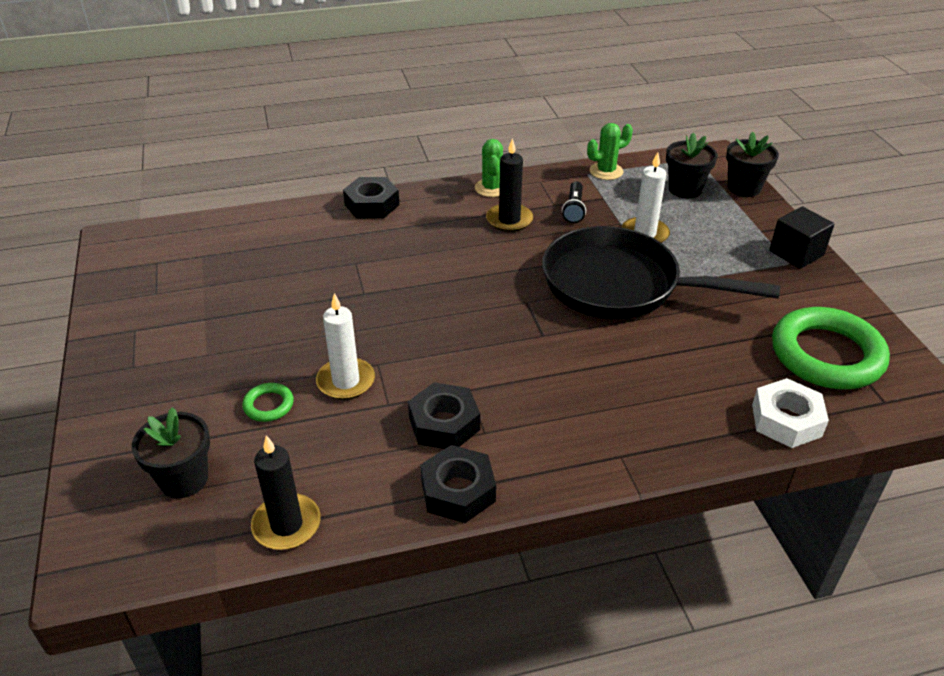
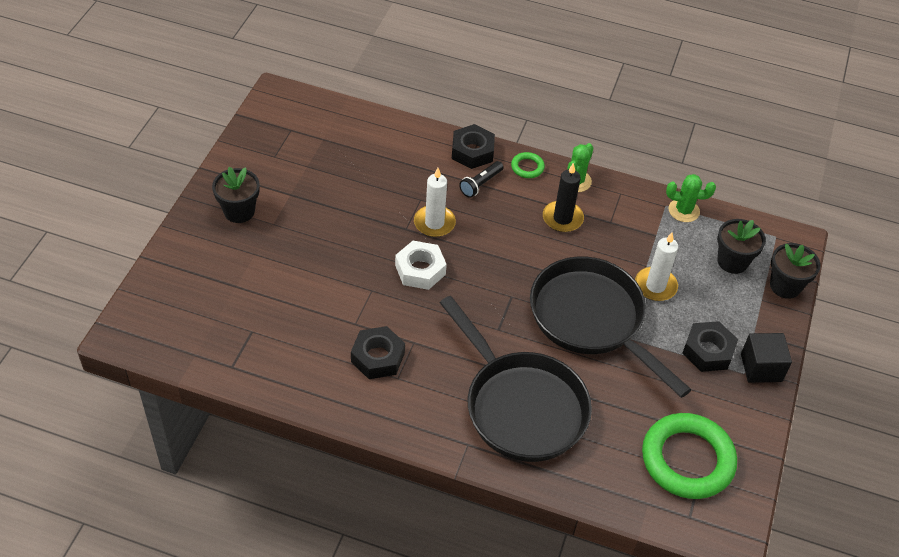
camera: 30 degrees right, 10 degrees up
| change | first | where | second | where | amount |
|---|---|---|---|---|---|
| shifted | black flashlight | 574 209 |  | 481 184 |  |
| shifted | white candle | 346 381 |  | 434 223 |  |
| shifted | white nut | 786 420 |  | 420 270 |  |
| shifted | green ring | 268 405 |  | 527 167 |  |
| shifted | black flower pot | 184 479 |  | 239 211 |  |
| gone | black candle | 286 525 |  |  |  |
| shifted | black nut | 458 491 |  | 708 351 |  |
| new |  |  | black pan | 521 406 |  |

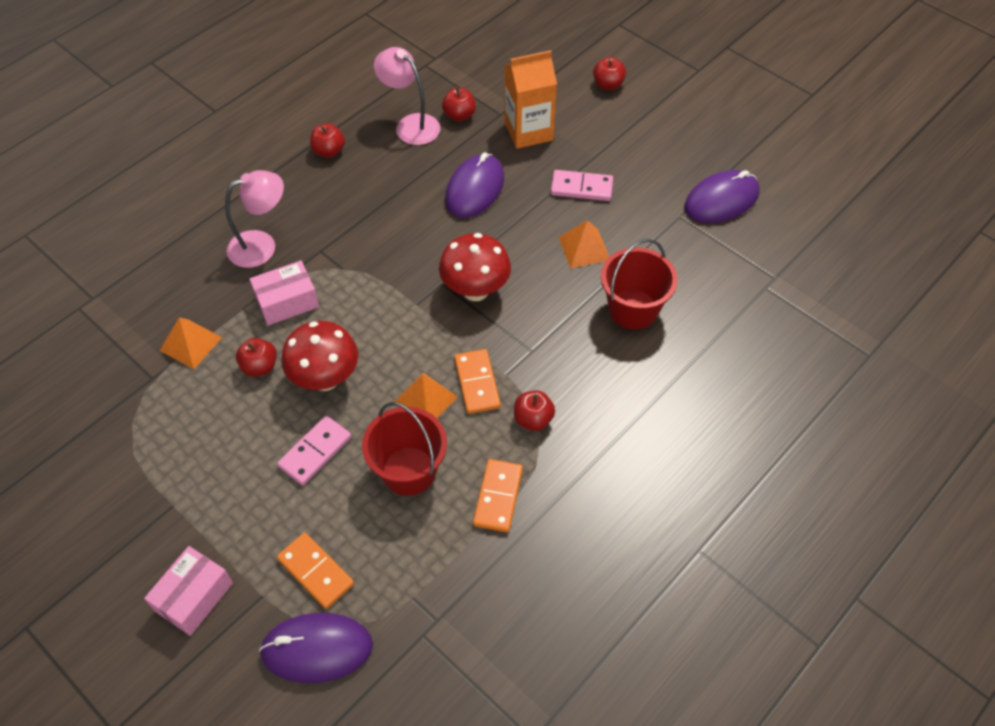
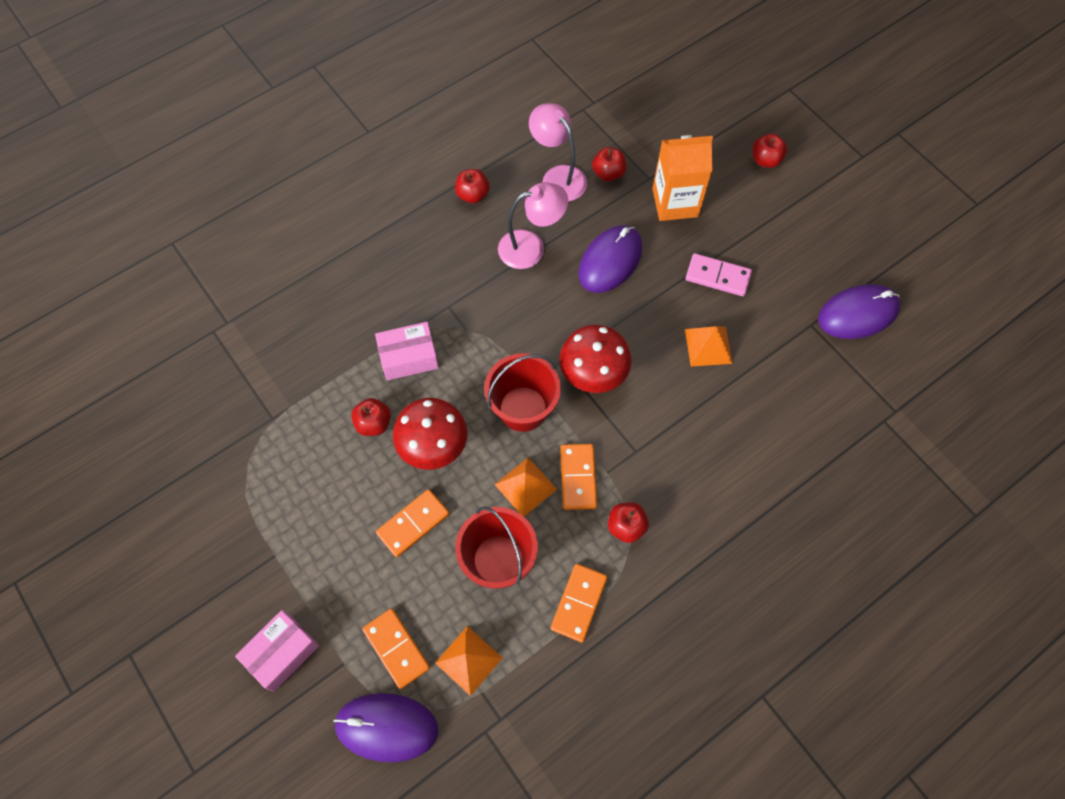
camera: 10 degrees right, 10 degrees up
| change | first | where | second | where | amount |
|---|---|---|---|---|---|
| shifted | pink lamp | 262 245 |  | 531 247 |  |
| shifted | red bucket | 633 309 |  | 523 409 |  |
| shifted | orange pyramid | 191 343 |  | 468 660 |  |
| repainted | pink domino | 315 452 | orange domino | 413 523 |  |

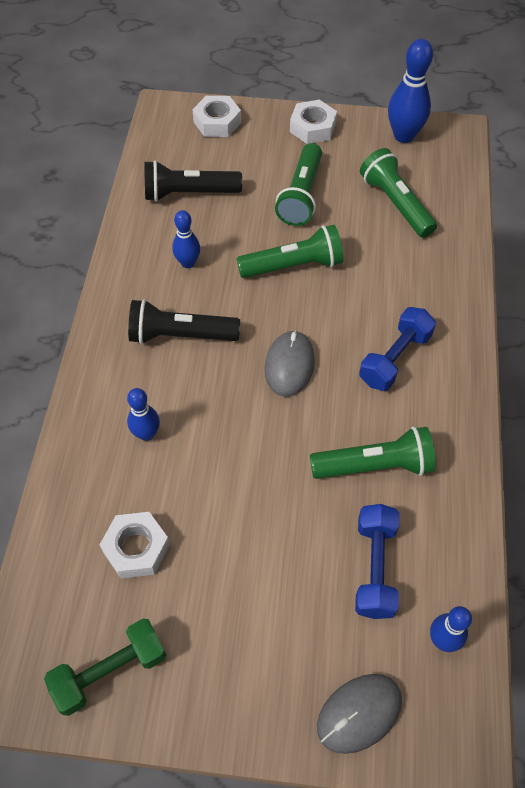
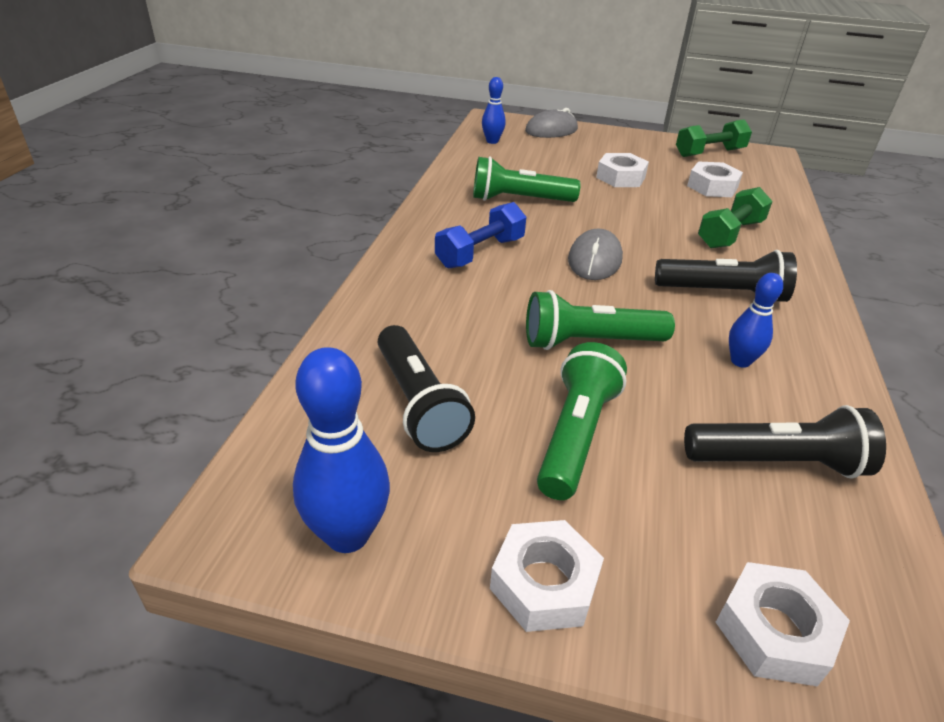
camera: 175 degrees left, 20 degrees down
| change | first | where | second | where | amount |
|---|---|---|---|---|---|
| repainted | green flashlight | 396 203 | black flashlight | 418 403 |  |
| swapped | blue bowling pin | 146 434 | green dumbbell | 730 234 |  |
| gone | blue dumbbell | 374 568 |  |  |  |
| new |  |  | white nut | 620 177 |  |

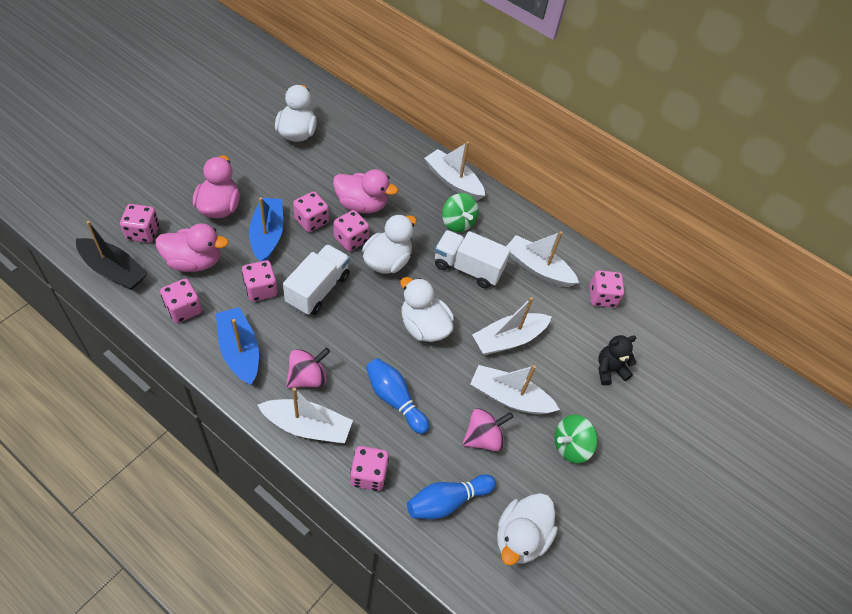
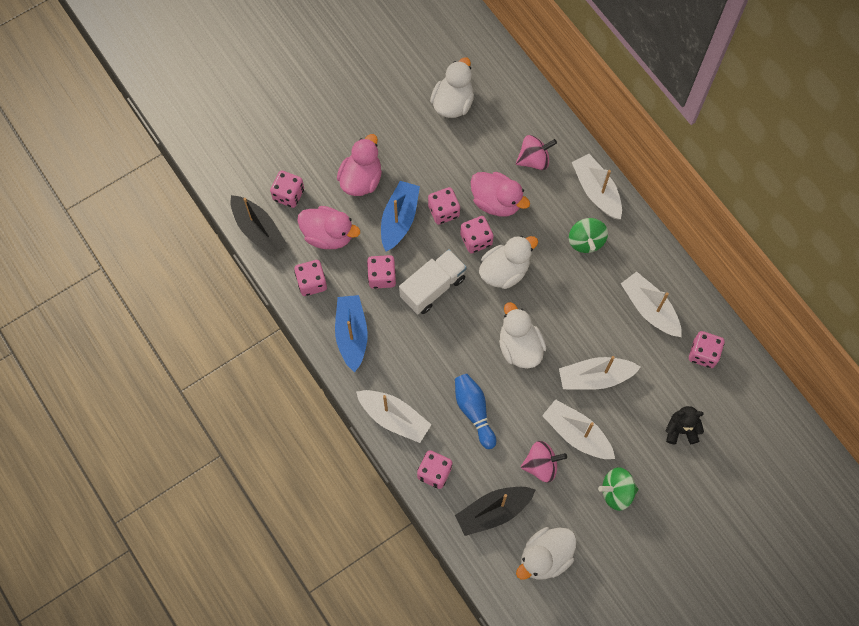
camera: 25 degrees right, 15 degrees up
| change | first | where | second | where | amount |
|---|---|---|---|---|---|
| gone | white truck | 468 268 |  |  |  |
| shifted | pink spinning top | 308 378 |  | 534 160 |  |
| swapped | blue bowling pin | 447 501 | black boat | 493 511 |  |

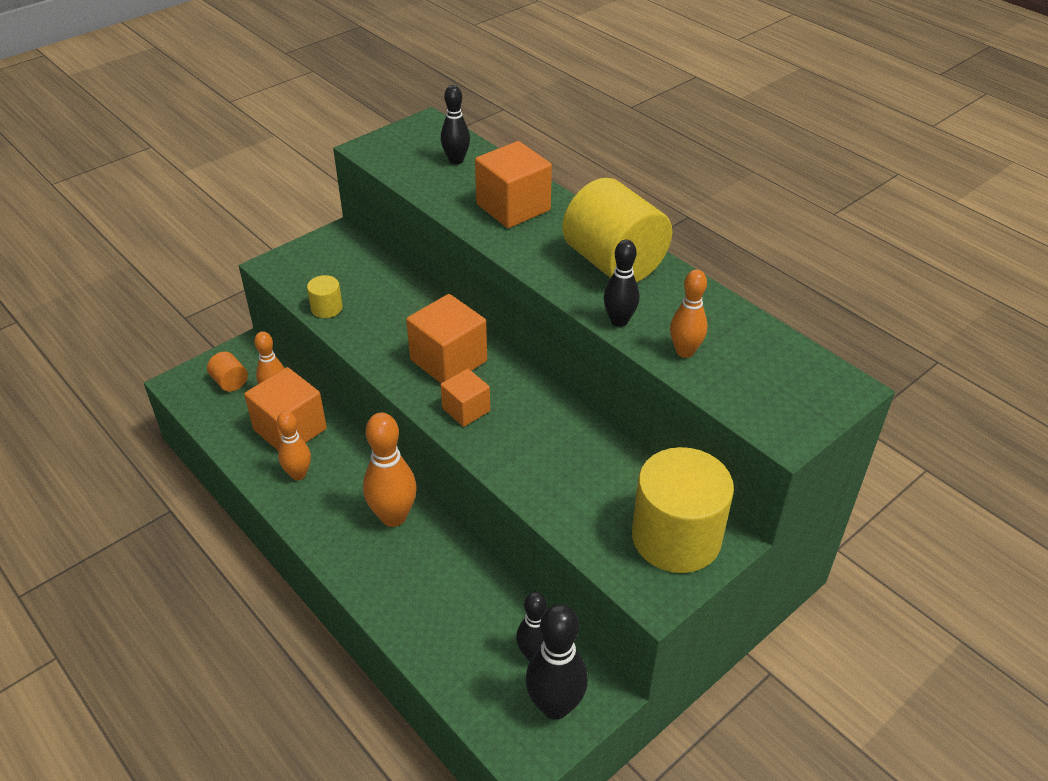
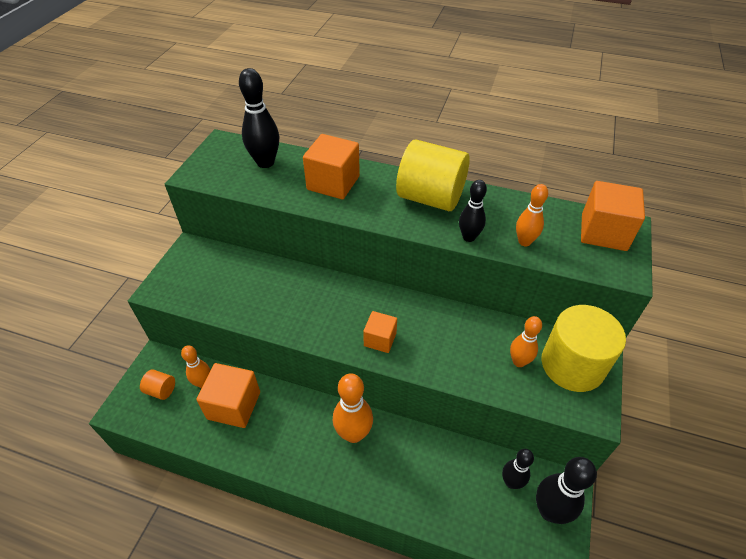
camera: 30 degrees left, 5 degrees up
| change | first | where | second | where | amount |
|---|---|---|---|---|---|
| scaled | black bowling pin | 456 160 |  | 265 162 | x1.59 |
| gone | yellow cylinder | 326 308 |  |  |  |
| shifted | orange cube | 448 360 |  | 603 232 |  |
| shifted | orange bowling pin | 298 474 |  | 519 361 |  |

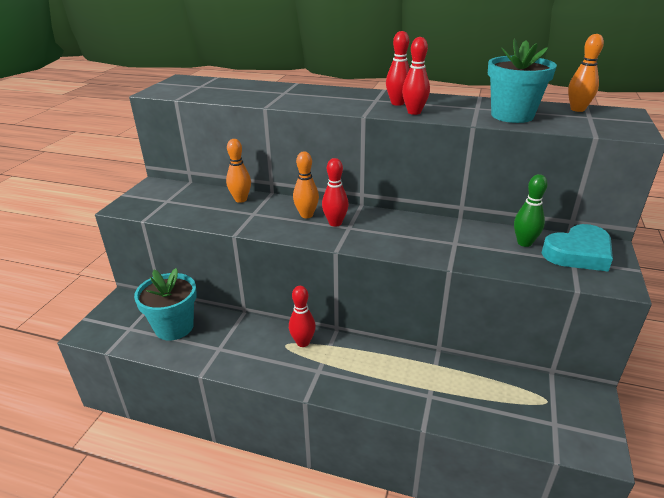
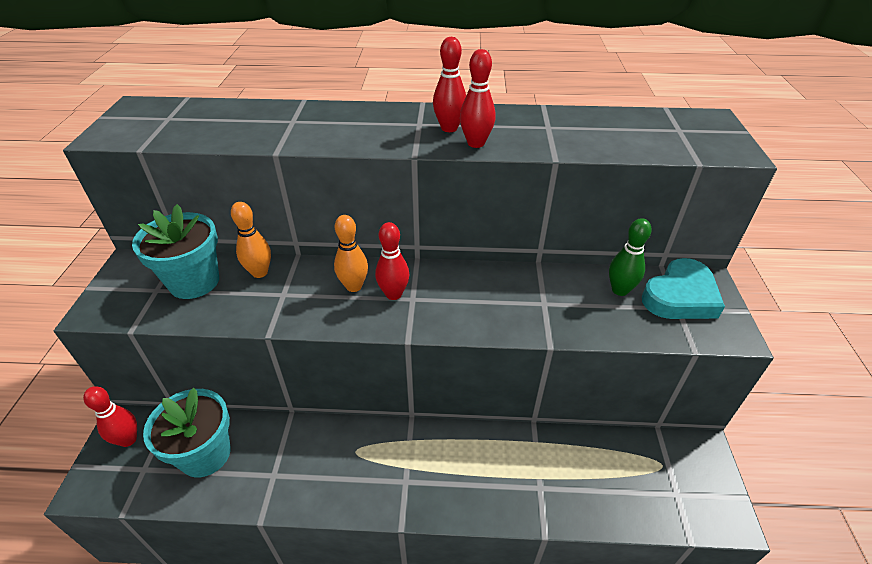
camera: 15 degrees left, 10 degrees up
| change | first | where | second | where | amount |
|---|---|---|---|---|---|
| gone | orange bowling pin | 577 109 |  |  |  |
| shifted | turquoise flower pot | 512 115 |  | 194 282 |  |
| shifted | red bowling pin | 303 342 |  | 128 439 |  |

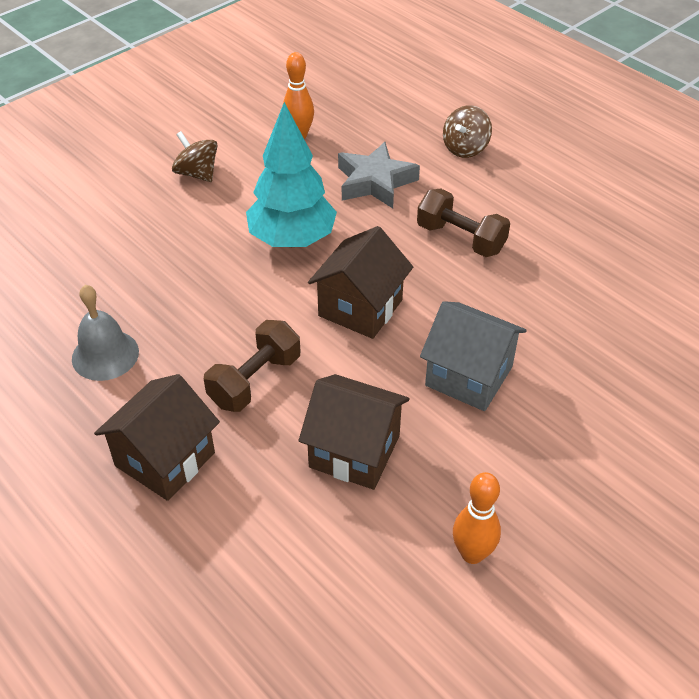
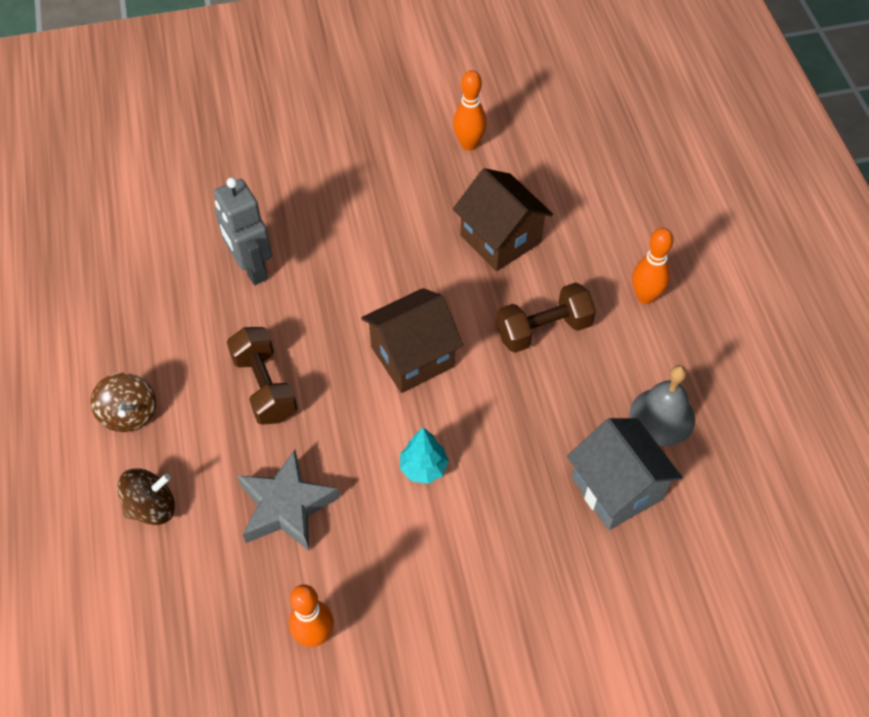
camera: 150 degrees left, 10 degrees up
| change | first | where | second | where | amount |
|---|---|---|---|---|---|
| scaled | turquoise tree | 292 240 |  | 423 468 | x0.48 |
| shifted | brown spinning top | 197 173 |  | 129 414 |  |
| shifted | grey house | 469 376 |  | 616 488 |  |
| swapped | brown house | 165 459 | orange bowling pin | 645 297 |  |
| new |  |  | grey robot | 251 268 |  |

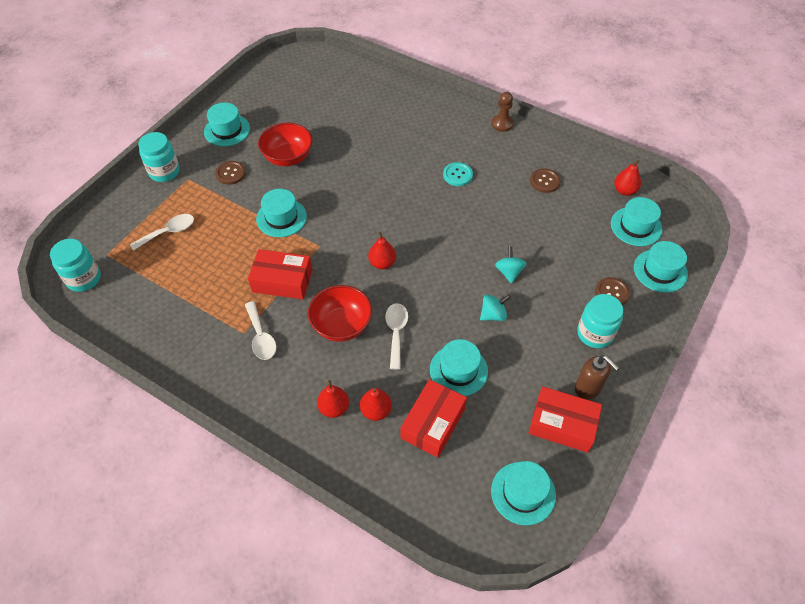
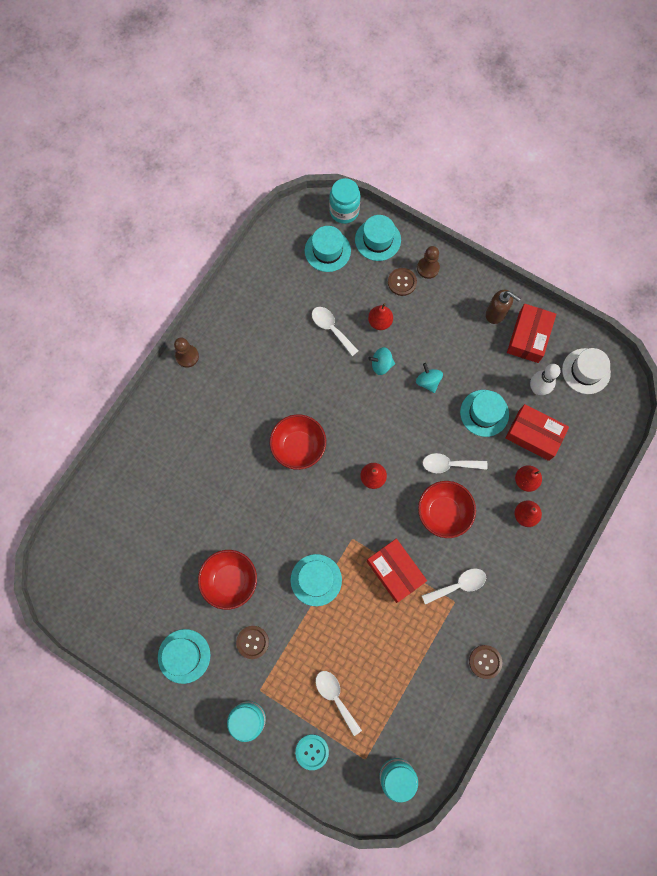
camera: 90 degrees left, 20 degrees up
| change | first | where | second | where | amount |
|---|---|---|---|---|---|
| shifted | red pear | 624 191 |  | 380 322 |  |
| shifted | turquoise button | 457 175 |  | 312 751 |  |
| shifted | brown button | 545 181 |  | 485 661 |  |
| rotated | red box | 282 281 |  | 395 571 | 45 degrees counterclockwise |
| shifted | turquoise jar | 594 334 |  | 344 211 |  |
| rotated | brown soap dispenser | 588 388 |  | 496 314 | 75 degrees clockwise |
| repainted | turquoise hat | 523 493 | white hat | 586 371 |  |
| new |  |  | brown pawn | 428 268 |  |
| new |  |  | white spoon | 331 328 |  |
| new |  |  | white bowling pin | 537 388 |  |
| new |  |  | red bowl | 298 447 |  |

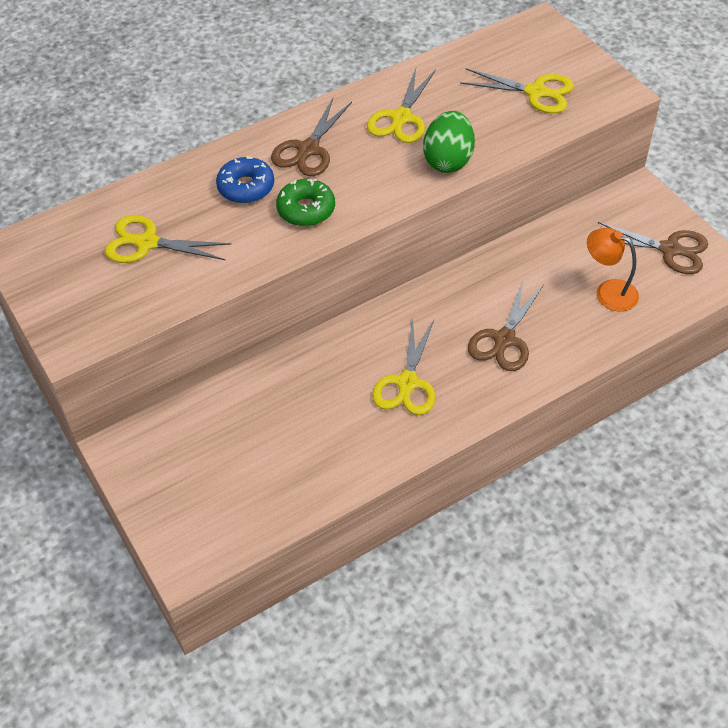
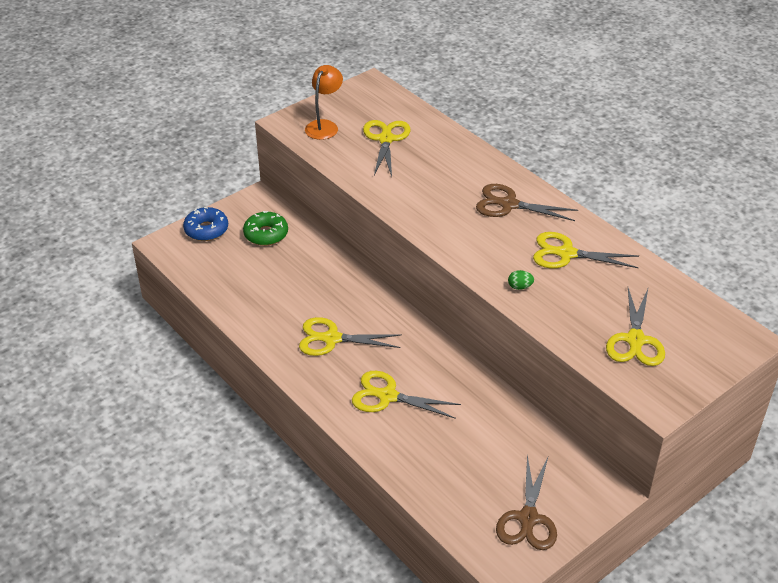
camera: 80 degrees right, 10 degrees down
| change | first | where | second | where | amount |
|---|---|---|---|---|---|
| scaled | green egg | 448 160 |  | 519 287 | x0.42 |
| shifted | blue donut | 246 187 |  | 206 230 |  |
| shifted | green donut | 306 209 |  | 266 234 |  |
| shifted | orange lamp | 608 292 |  | 324 126 |  |
| repainted | brown scissors | 504 339 | yellow scissors | 388 396 |  |

